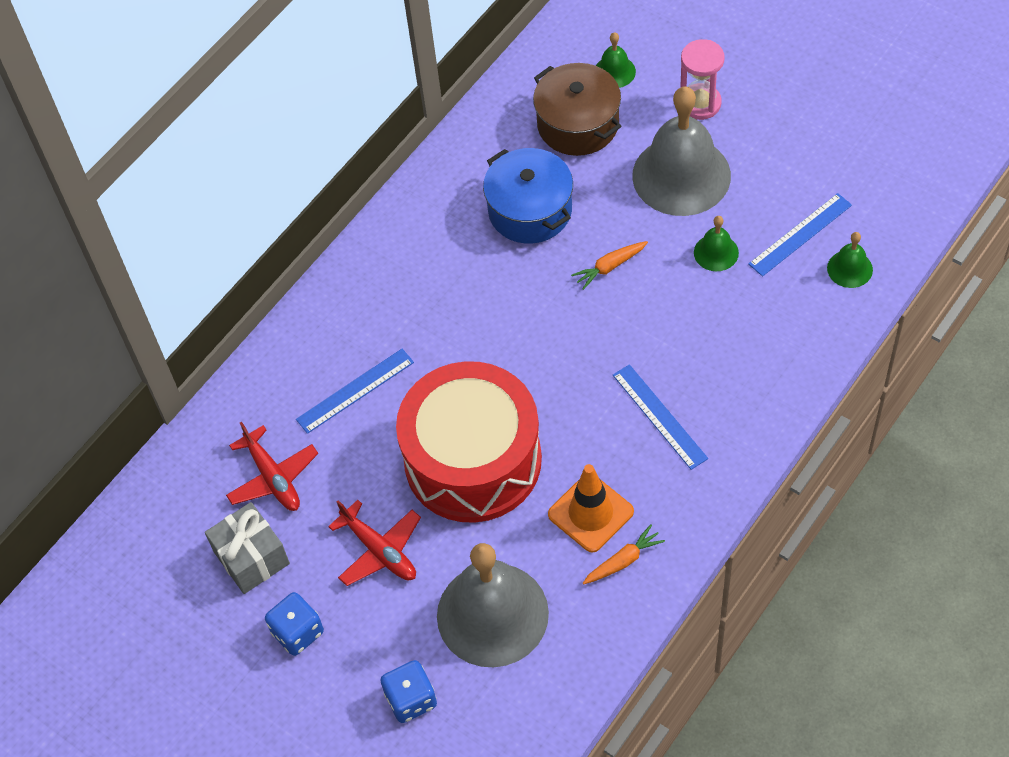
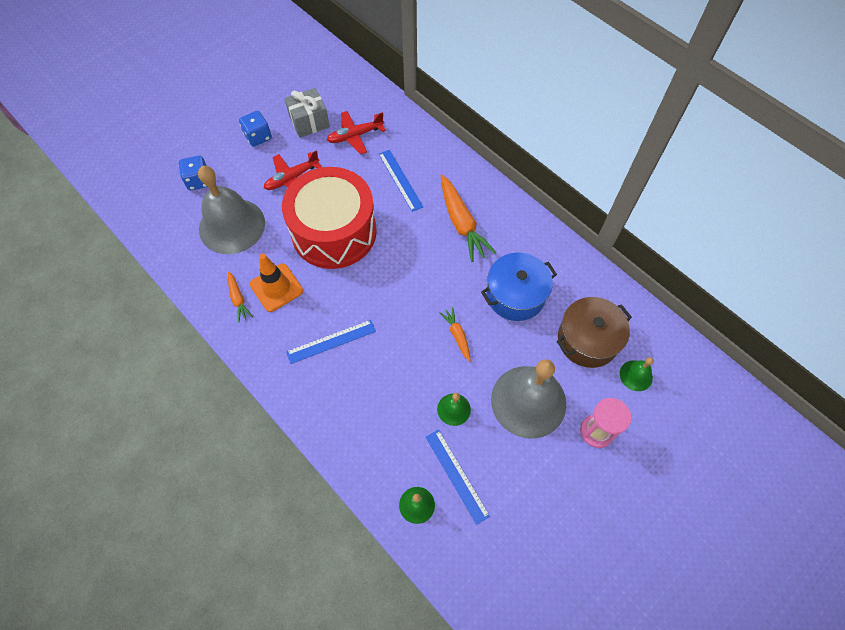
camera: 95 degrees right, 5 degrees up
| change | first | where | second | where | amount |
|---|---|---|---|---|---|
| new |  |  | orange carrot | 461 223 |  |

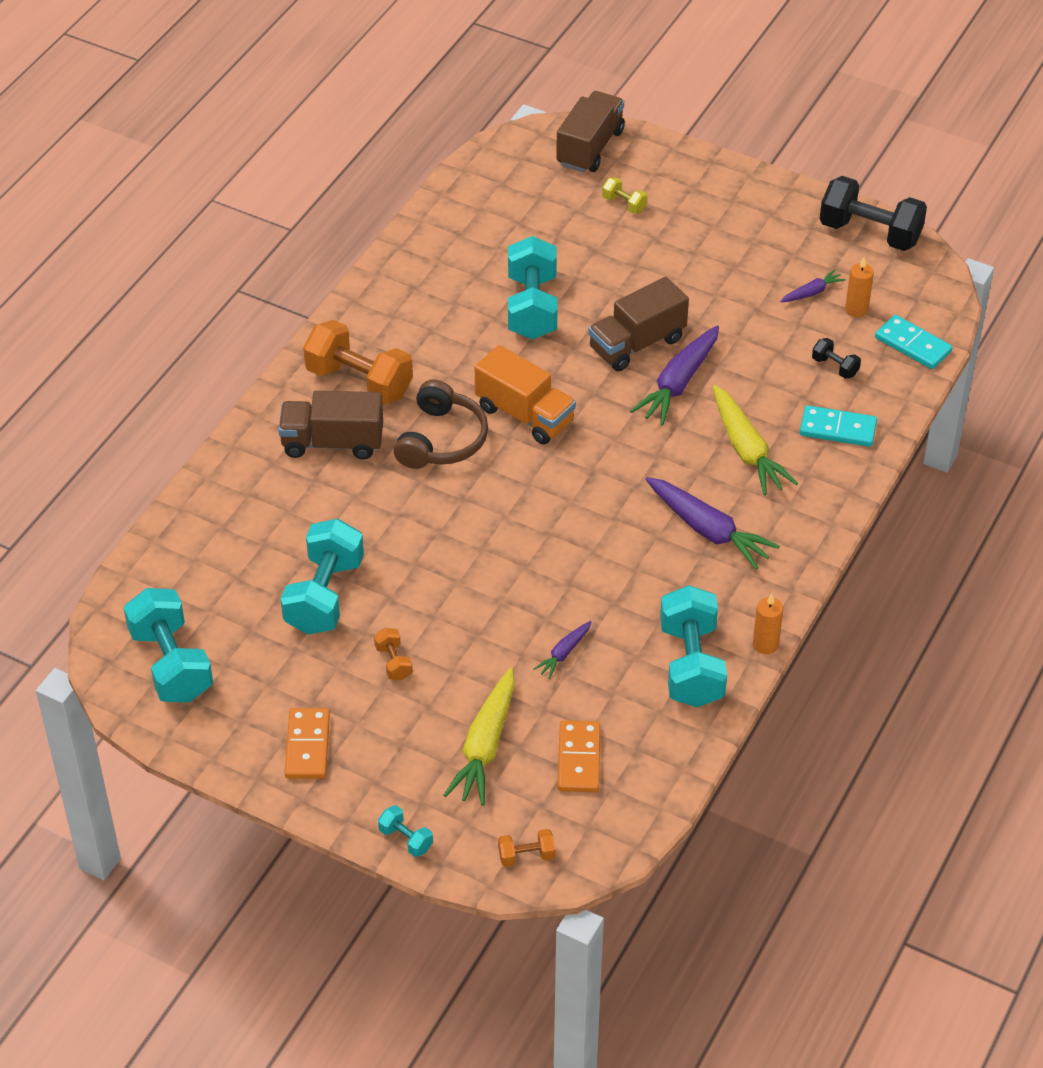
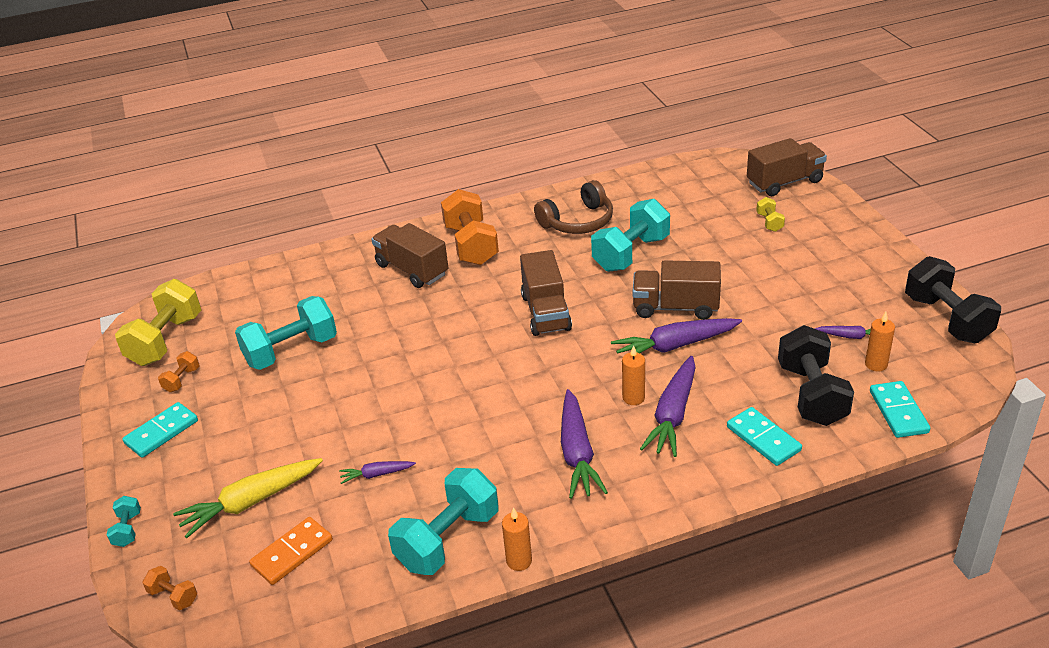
camera: 45 degrees right, 10 degrees down
| change | first | where | second | where | amount |
|---|---|---|---|---|---|
| scaled | black dumbbell | 835 367 |  | 811 394 | x2.21 |
| repainted | orange truck | 525 415 | brown truck | 546 312 |  |
| shifted | brown headphones | 441 440 |  | 578 221 |  |
| repainted | yellow carrot | 746 450 | purple carrot | 673 415 |  |
| repainted | turquoise dumbbell | 171 664 | yellow dumbbell | 165 340 |  |
| shifted | orange dumbbell | 393 662 |  | 182 380 |  |
| repainted | orange domino | 307 746 | turquoise domino | 161 432 |  |
| new |  |  | orange candle | 633 398 |  |

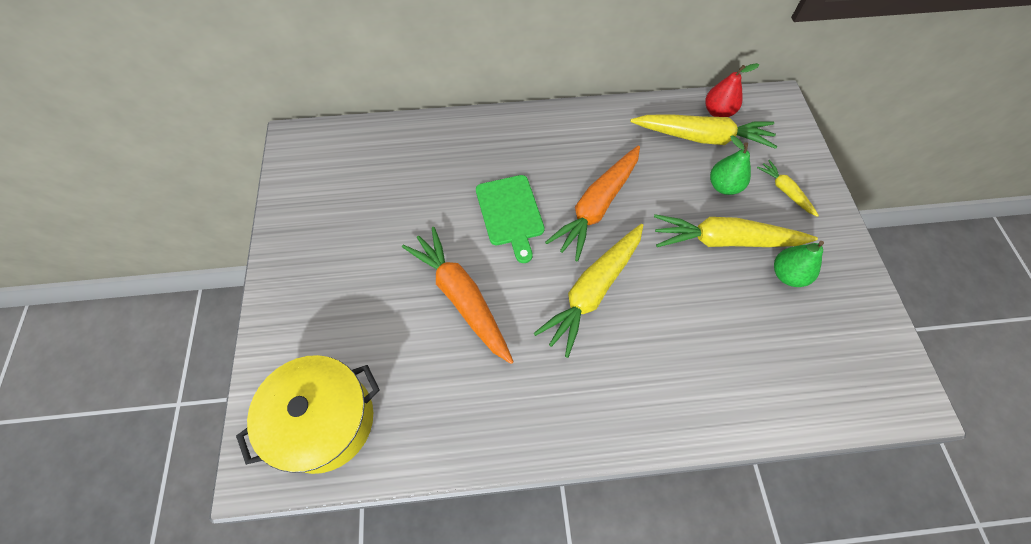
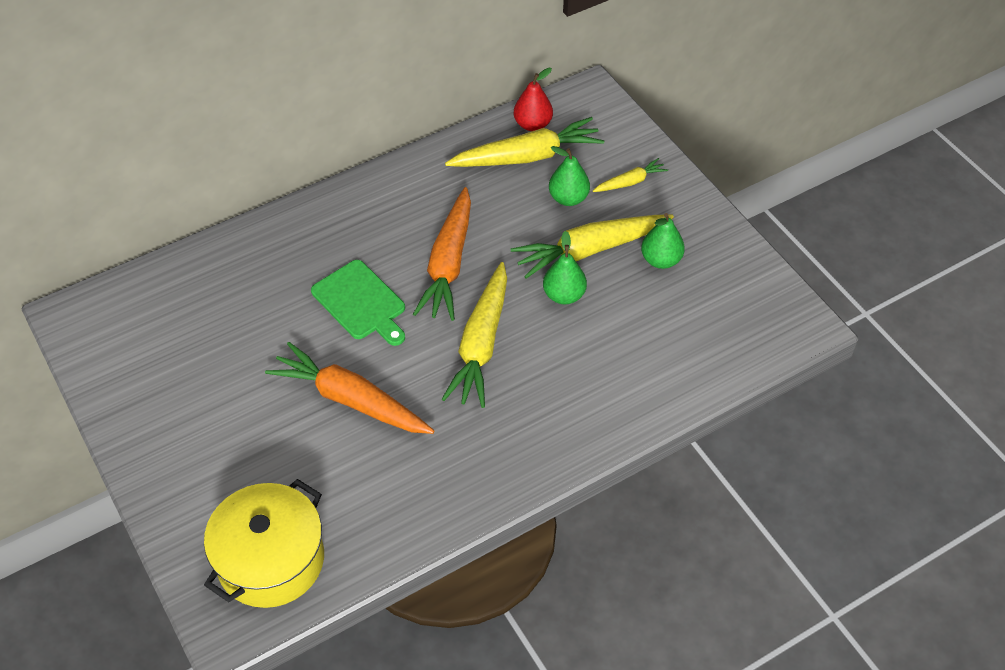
camera: 25 degrees left, 10 degrees down
| change | first | where | second | where | amount |
|---|---|---|---|---|---|
| rotated | yellow carrot | 785 191 |  | 630 182 | 120 degrees clockwise |
| new |  |  | green pear | 564 295 |  |

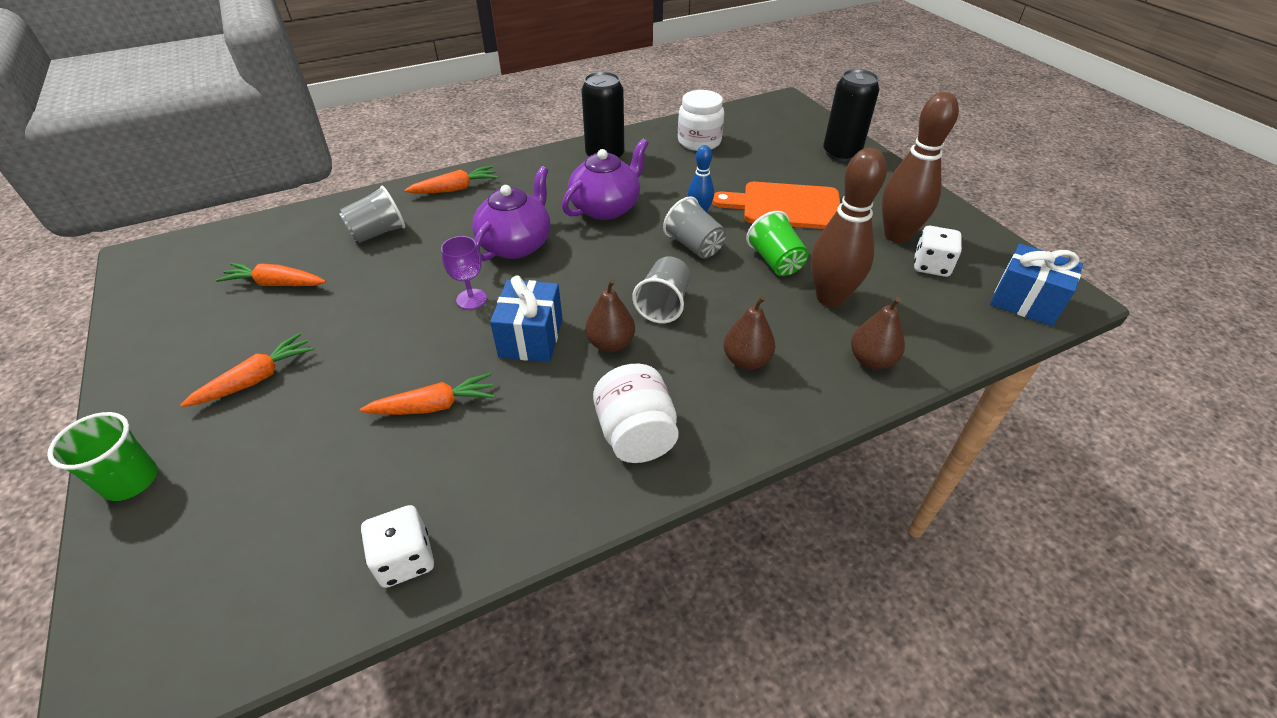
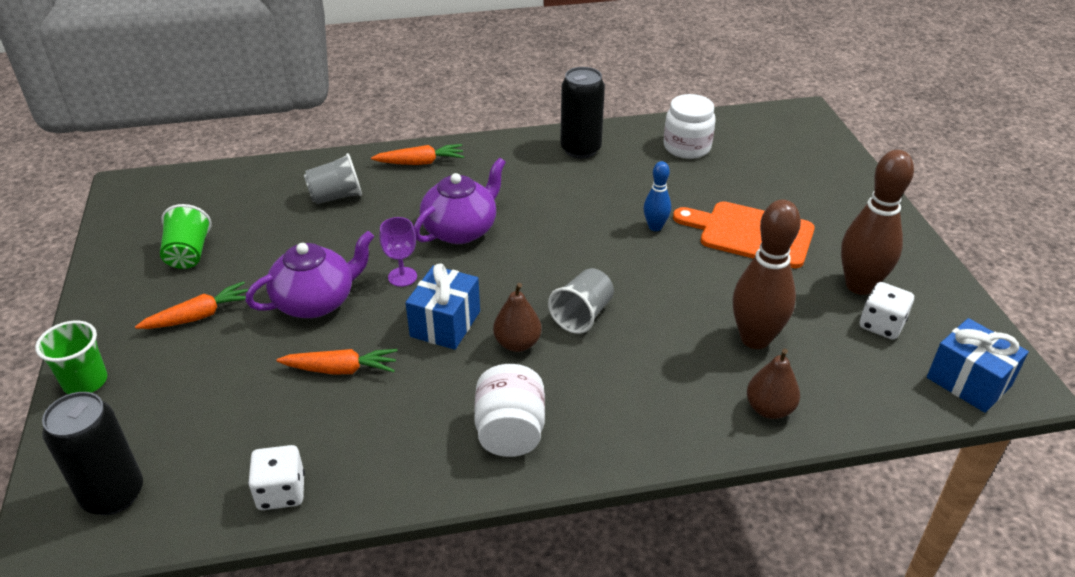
camera: 15 degrees right, 5 degrees down
| change | first | where | second | where | amount |
|---|---|---|---|---|---|
| shifted | black can | 841 153 |  | 113 494 |  |
| shifted | purple teapot | 606 208 |  | 316 301 |  |
| gone | grey cup | 694 246 |  |  |  |
| shifted | green cup | 775 262 |  | 188 254 |  |
| gone | orange carrot | 276 284 |  |  |  |
| gone | brown pear | 746 360 |  |  |  |

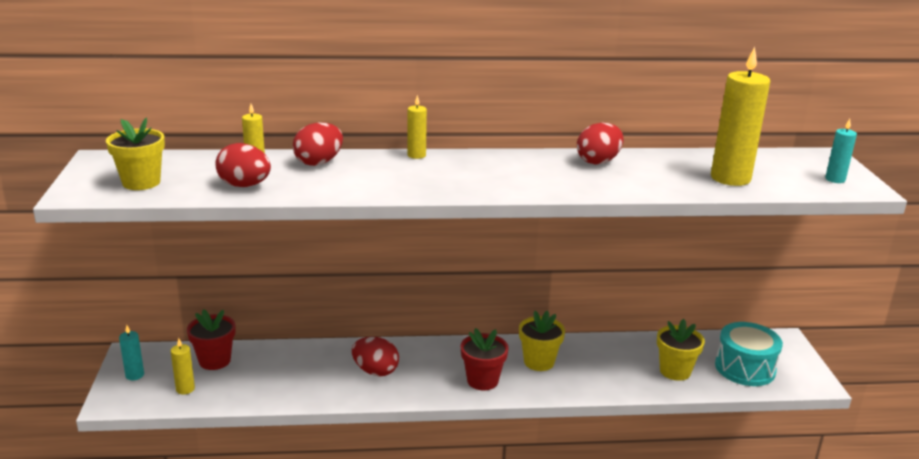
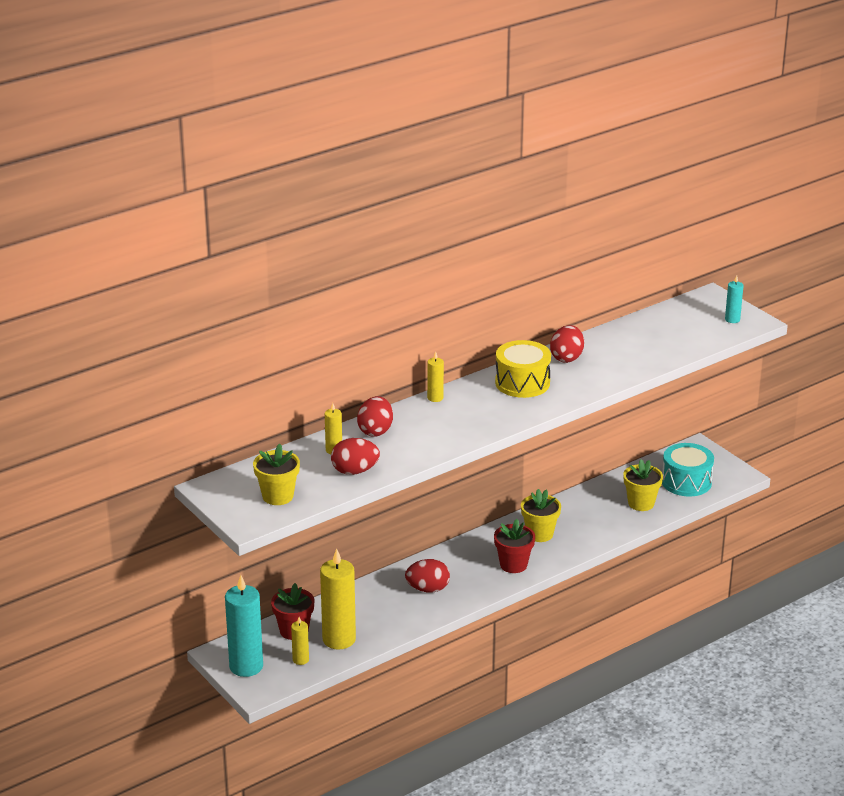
camera: 30 degrees left, 5 degrees up
| change | first | where | second | where | amount |
|---|---|---|---|---|---|
| shifted | yellow candle | 730 178 |  | 339 639 |  |
| scaled | turquoise candle | 135 375 |  | 246 666 | x2.05 |
| new |  |  | yellow drum | 522 383 |  |

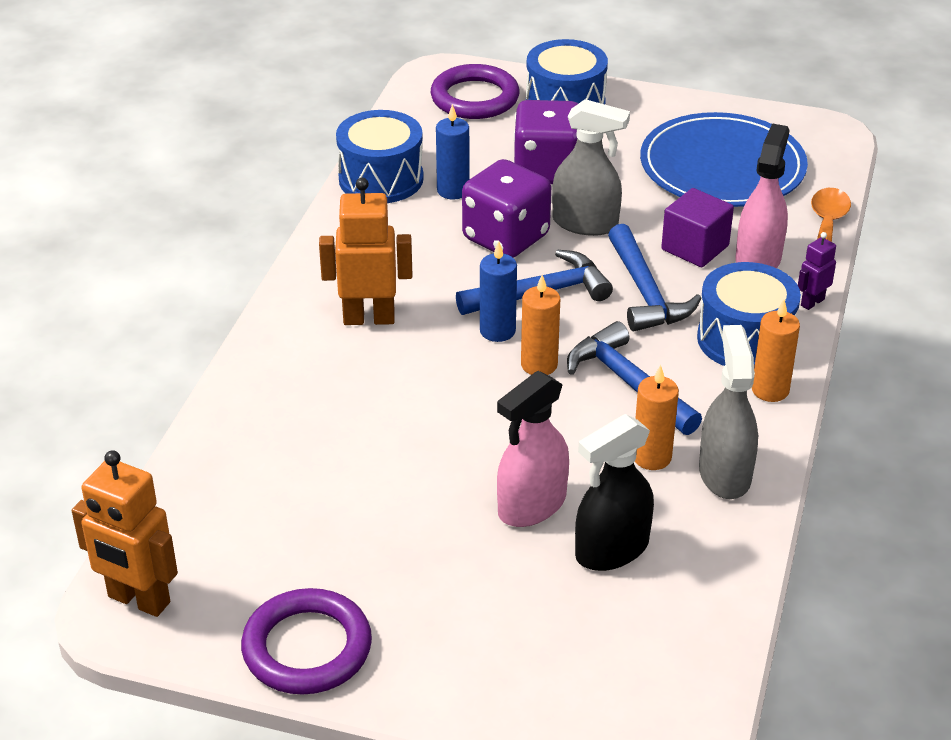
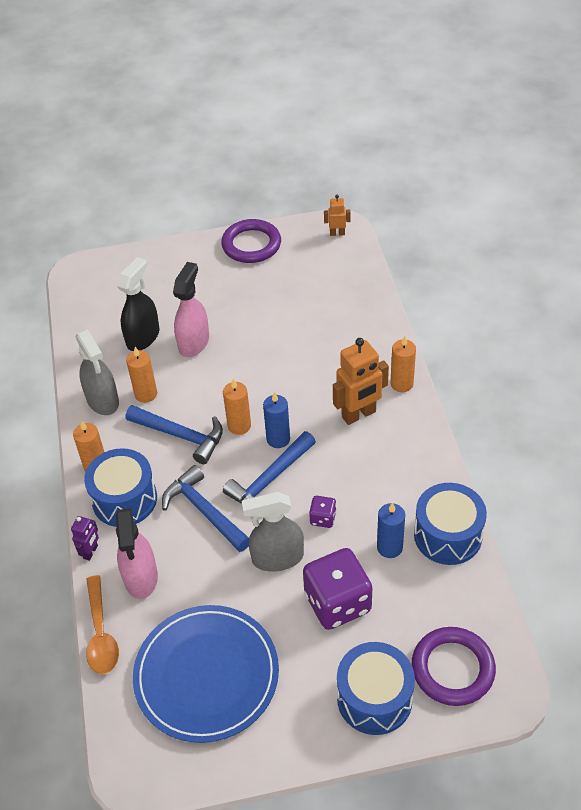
camera: 155 degrees right, 10 degrees up
| change | first | where | second | where | amount |
|---|---|---|---|---|---|
| scaled | purple dice | 506 237 |  | 323 518 | x0.46 |
| gone | purple cube | 695 247 |  |  |  |
| scaled | orange robot | 138 600 |  | 337 233 | x0.52 |
| new |  |  | orange candle | 401 384 |  |

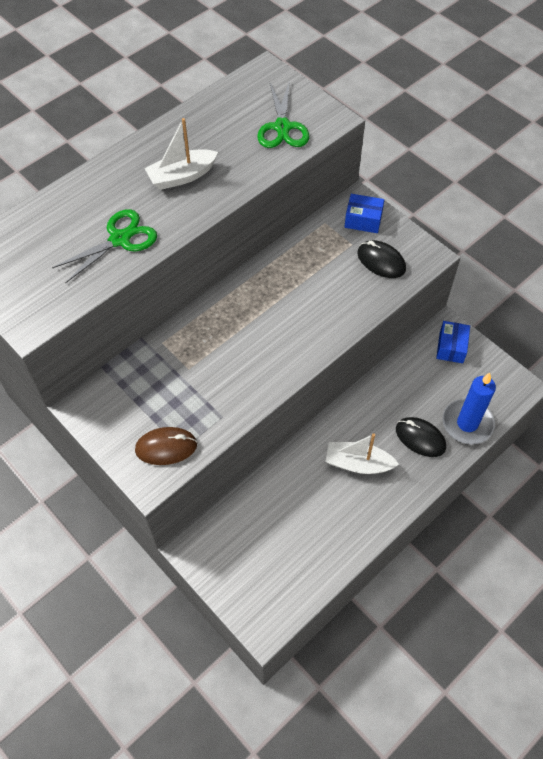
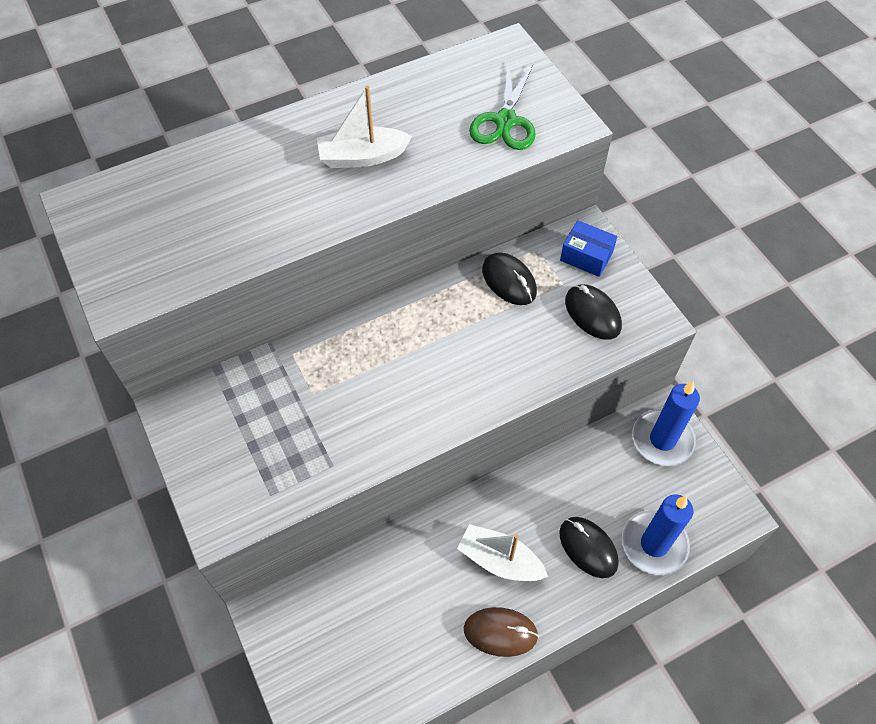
camera: 15 degrees right, 0 degrees up
| change | first | where | second | where | amount |
|---|---|---|---|---|---|
| gone | green scissors | 120 239 |  |  |  |
| swapped | blue box | 451 347 | blue candle | 662 439 |  |
| shifted | brown mouse | 166 447 |  | 500 632 |  |
| new |  |  | black mouse | 509 281 |  |

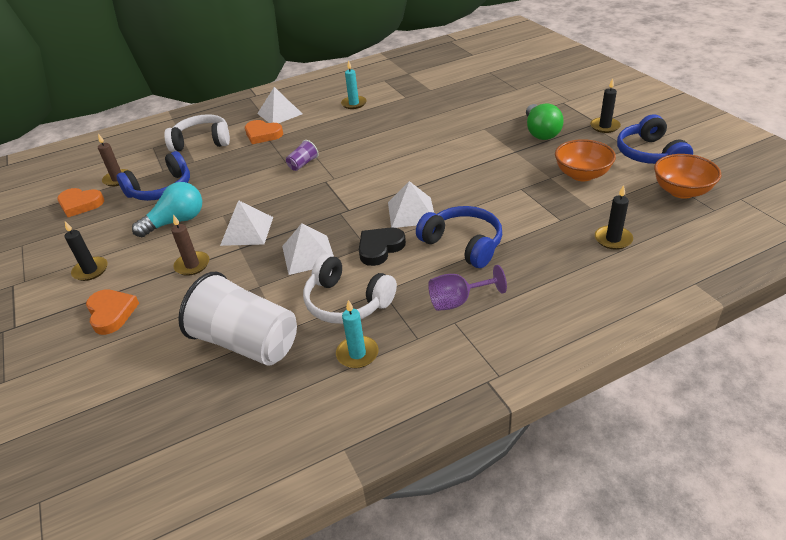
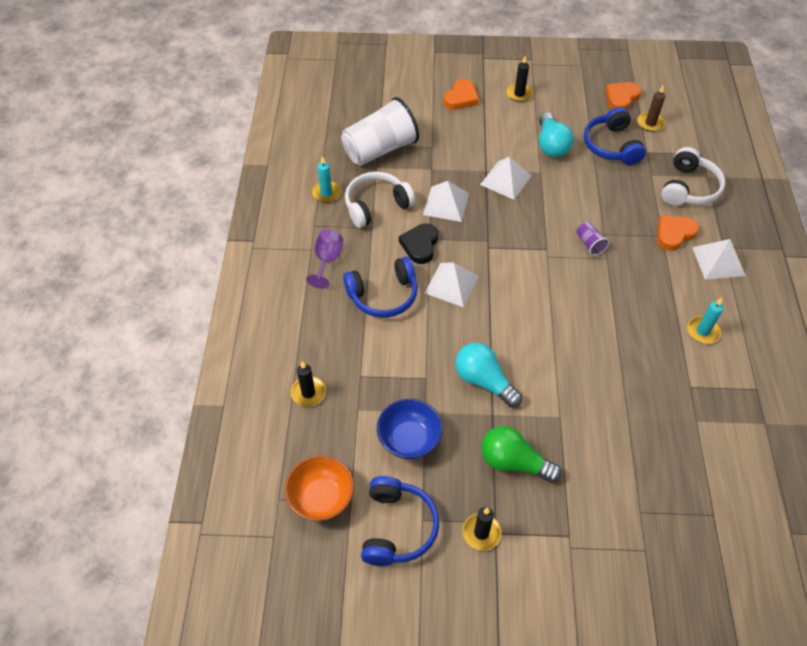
camera: 115 degrees right, 15 degrees up
| change | first | where | second | where | amount |
|---|---|---|---|---|---|
| rotated | blue headphones | 649 154 |  | 397 527 | 75 degrees clockwise |
| repainted | orange bowl | 582 175 | blue bowl | 409 439 |  |
| gone | brown candle | 192 265 |  |  |  |
| rotated | black heart | 380 248 |  | 420 245 | 150 degrees counterclockwise |
| rotated | orange heart | 111 313 |  | 461 98 | 60 degrees counterclockwise |
| new |  |  | turquoise light bulb | 484 381 |  |

